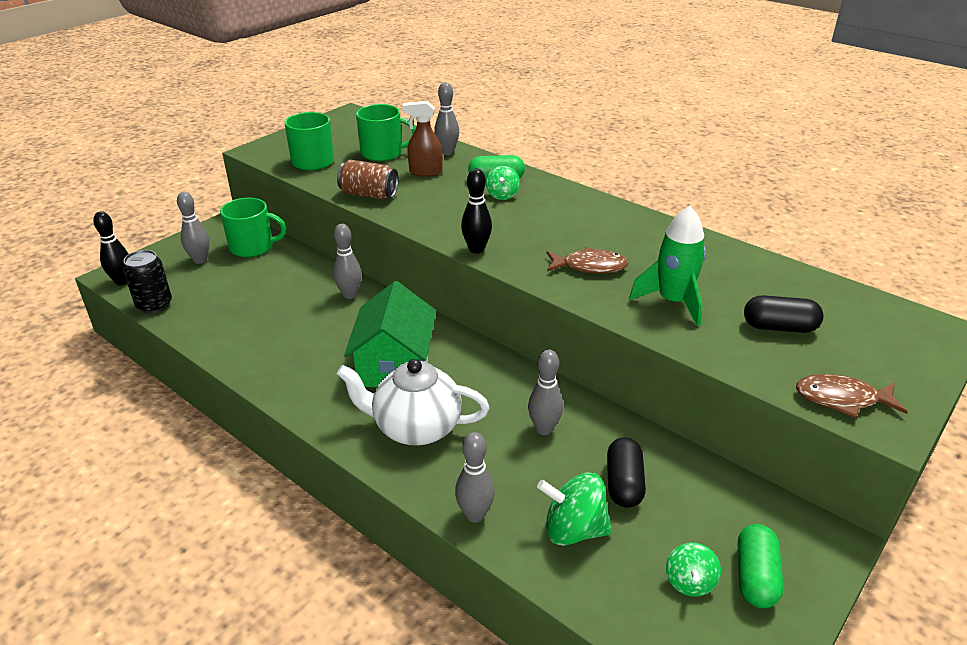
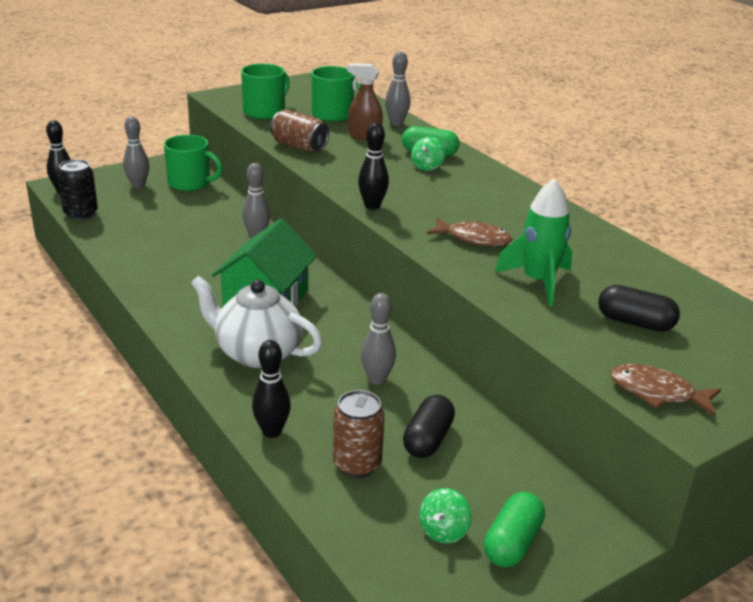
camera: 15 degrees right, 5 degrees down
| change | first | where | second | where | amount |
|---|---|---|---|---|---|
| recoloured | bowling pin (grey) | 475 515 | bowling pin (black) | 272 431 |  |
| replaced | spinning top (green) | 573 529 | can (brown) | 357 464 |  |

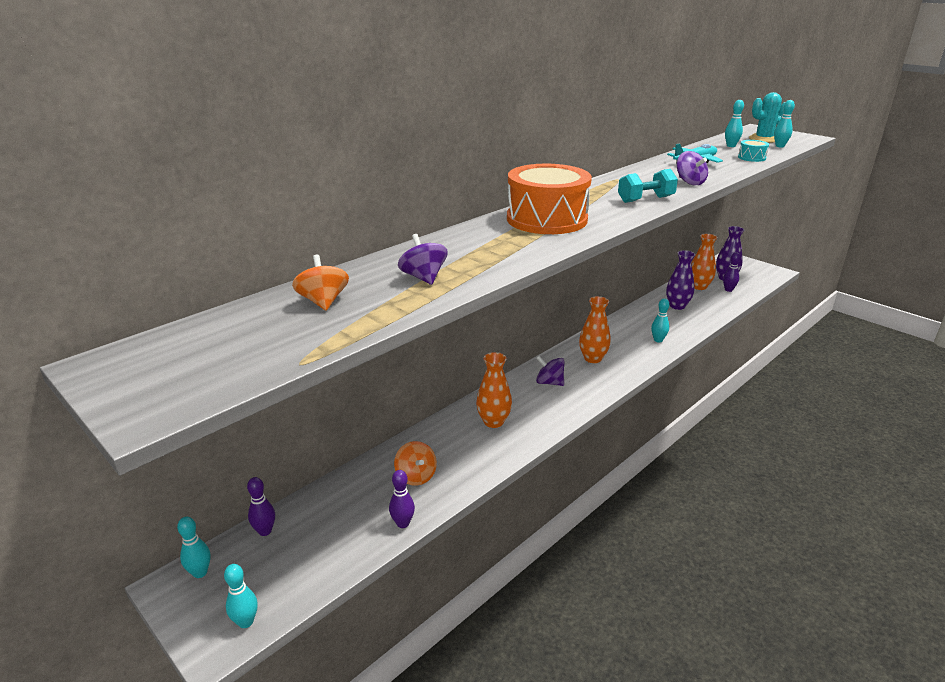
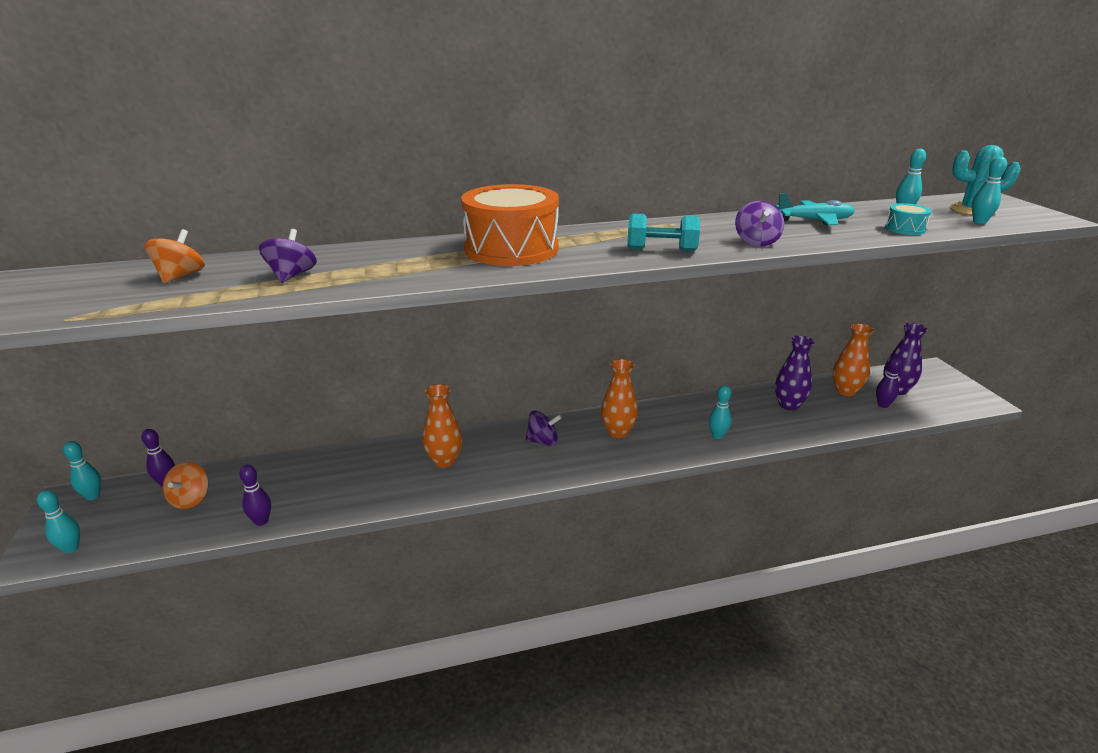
camera: 30 degrees right, 0 degrees up
| change | first | where | second | where | amount |
|---|---|---|---|---|---|
| moved | spinning top (orange) | 416 476 |  | 190 499 |  |
| turned | spinning top (purple) | 549 382 |  | 543 441 | 120 degrees clockwise |

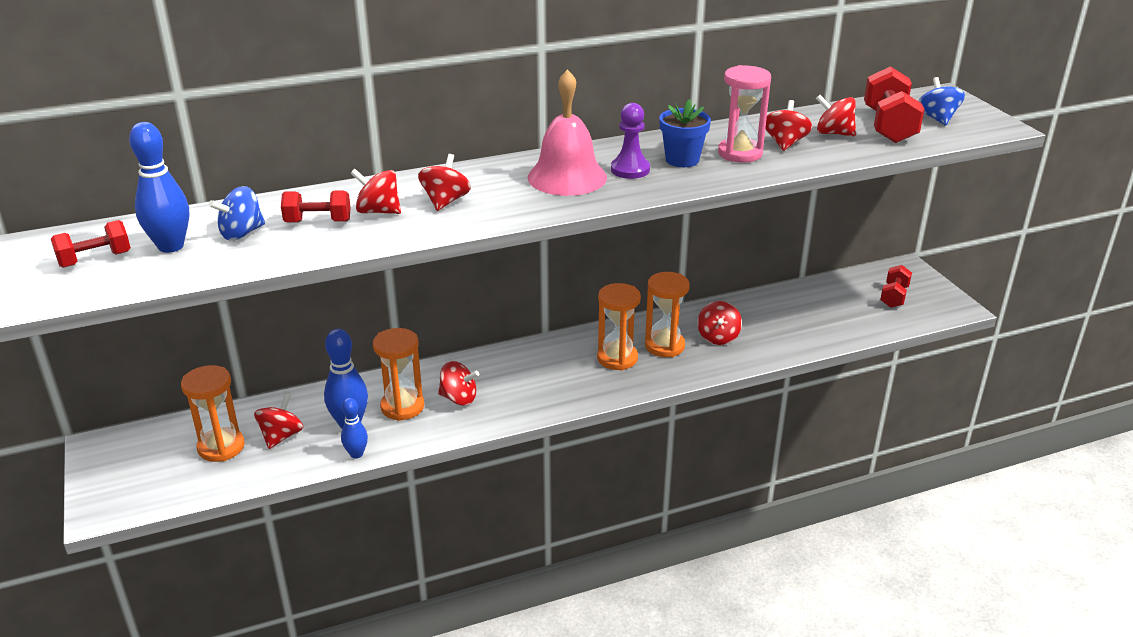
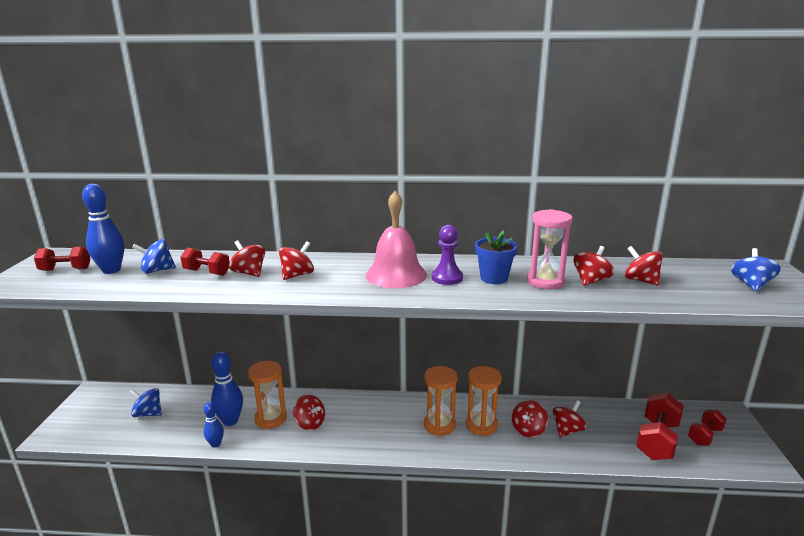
camera: 25 degrees right, 10 degrees down
| change | first | where | second | where | amount |
|---|---|---|---|---|---|
| replaced | hourglass (orange) | 221 447 | spinning top (blue) | 148 413 |  |
| moved | spinning top (red) | 281 436 |  | 567 430 |  |
| moved | dumbbell (red) | 889 126 |  | 657 440 |  |

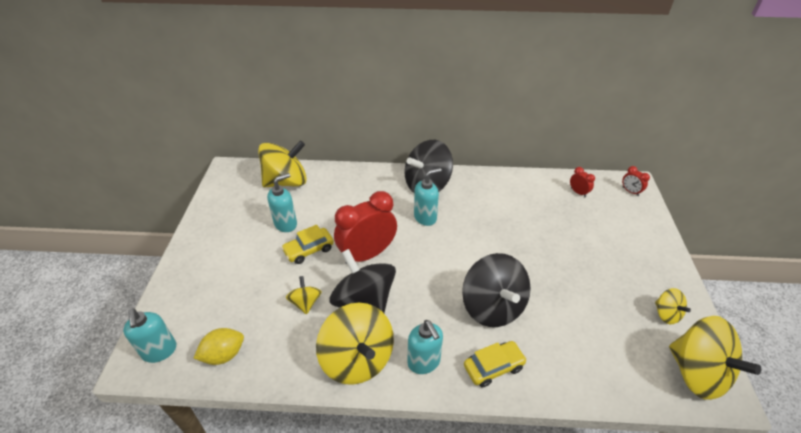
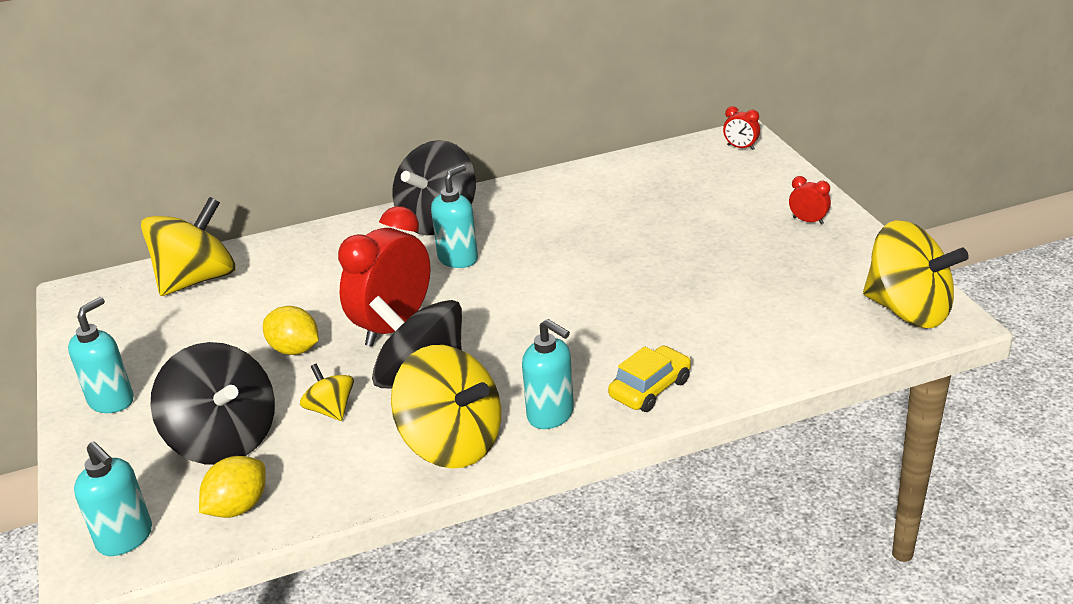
camera: 20 degrees left, 10 degrees down
| change | first | where | second | where | amount |
|---|---|---|---|---|---|
| moved | soap dispenser (turquoise) | 286 224 |  | 112 401 |  |
| replaced | car (yellow) | 309 250 | lemon (yellow) | 295 349 |  |
| moved | spinning top (black) | 492 307 |  | 224 439 |  |
| moved | clock (red) | 578 192 |  | 808 221 |  |
| removed | spinning top (yellow) | 666 314 |  |  |  |

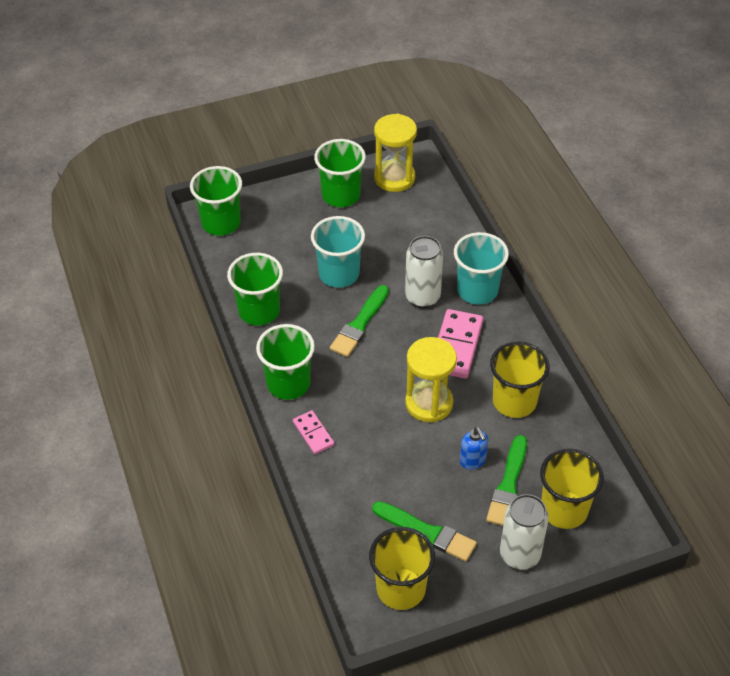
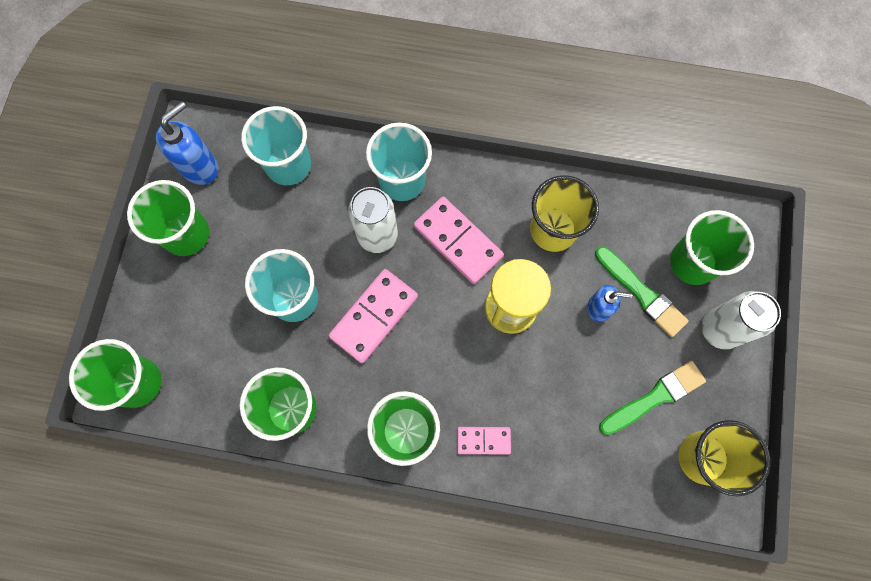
camera: 60 degrees left, 25 degrees up
| change | first | where | second | where | amount |
|---|---|---|---|---|---|
| replaced | brush (green) | 359 324 | domino (pink) | 374 316 |  |
| replaced | hourglass (yellow) | 394 178 | soap dispenser (blue) | 200 167 |  |
| recoloured | cup (yellow) | 564 510 | cup (green) | 693 262 |  |
| added |  |  | cup (turquoise) | 288 165 |  |

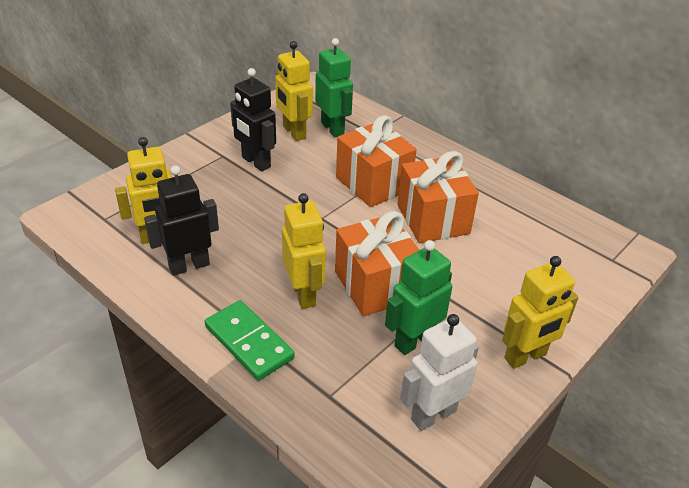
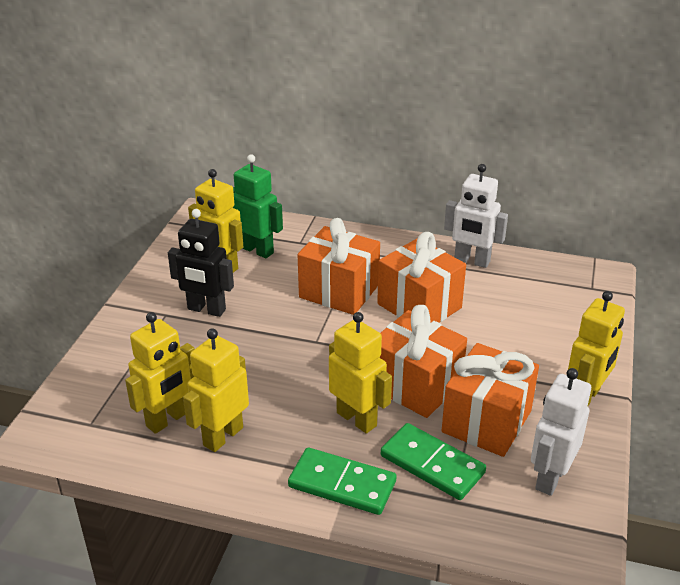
camera: 25 degrees left, 5 degrees down
| change | first | where | second | where | amount |
|---|---|---|---|---|---|
| recoloured | robot (black) | 189 265 | robot (yellow) | 223 436 |  |
| replaced | robot (green) | 414 341 | gift (orange) | 486 421 |  |
| added |  |  | domino (green) | 432 464 |  |
| added |  |  | robot (white) | 472 261 |  |

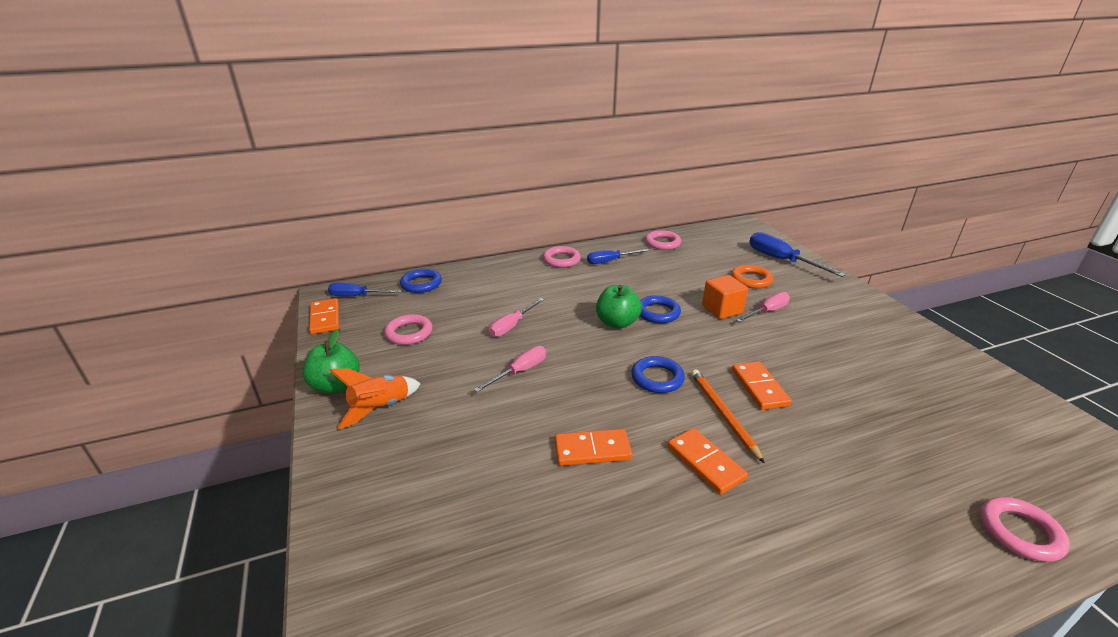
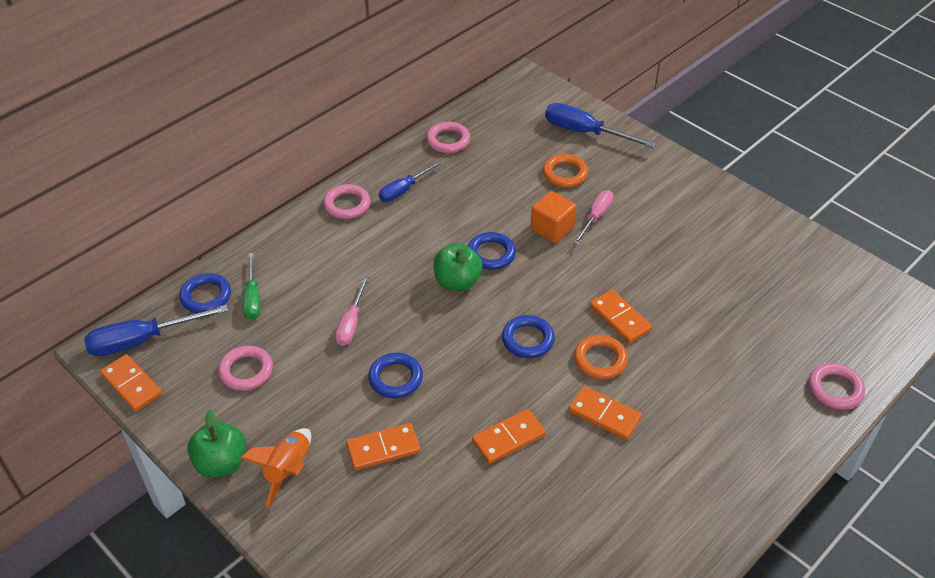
camera: 25 degrees left, 15 degrees up
| change | first | where | second | where | amount |
|---|---|---|---|---|---|
| resized | screwdriver (blue) | 357 296 |  | 142 340 | x1.55 |
| replaced | screwdriver (pink) | 520 371 | ring (blue) | 395 378 |  |
| replaced | pencil (orange) | 723 414 | ring (orange) | 600 360 |  |
| added |  |  | screwdriver (green) | 252 298 |  |
| added |  |  | domino (orange) | 383 448 |  |

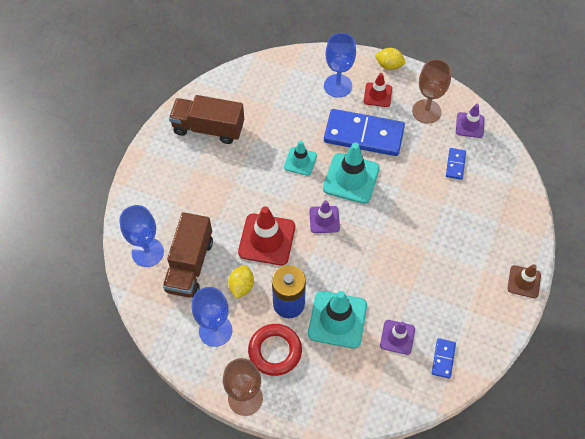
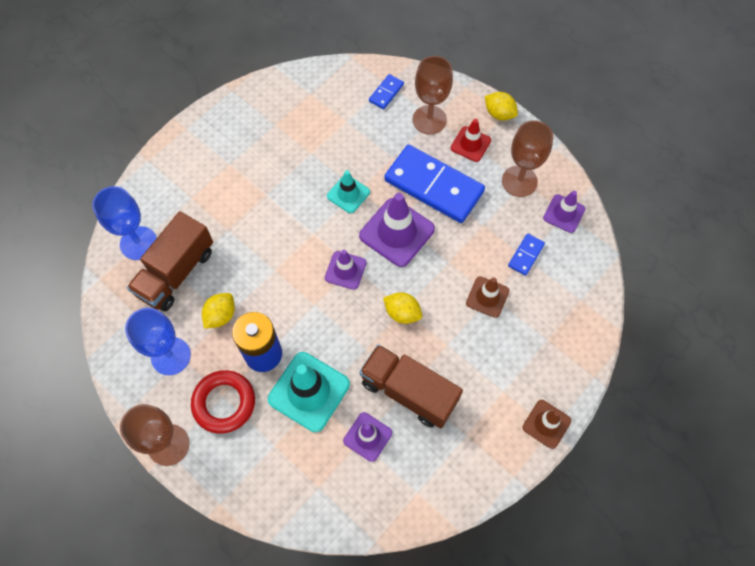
camera: 20 degrees right, 5 degrees up
| change | first | where | second | where | amount |
|---|---|---|---|---|---|
| moved | truck (brown) | 208 128 |  | 408 391 |  |
| removed | traffic cone (red) | 267 239 |  |  |  |
| recoloured | traffic cone (turquoise) | 351 178 | traffic cone (purple) | 397 232 |  |
| recoloured | goblet (blue) | 338 86 | goblet (brown) | 429 120 |  |
| moved | domino (blue) | 443 359 |  | 386 93 |  |
| added |  |  | lemon (yellow) | 402 313 |  |
| added |  |  | traffic cone (brown) | 487 297 |  |

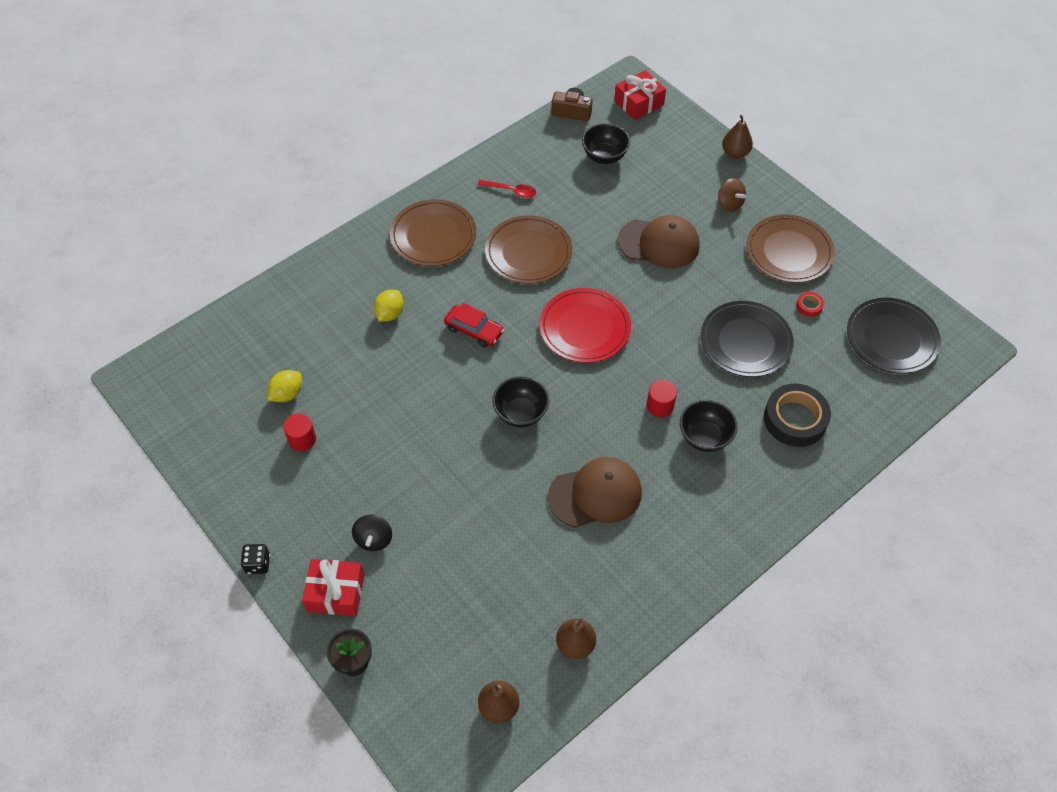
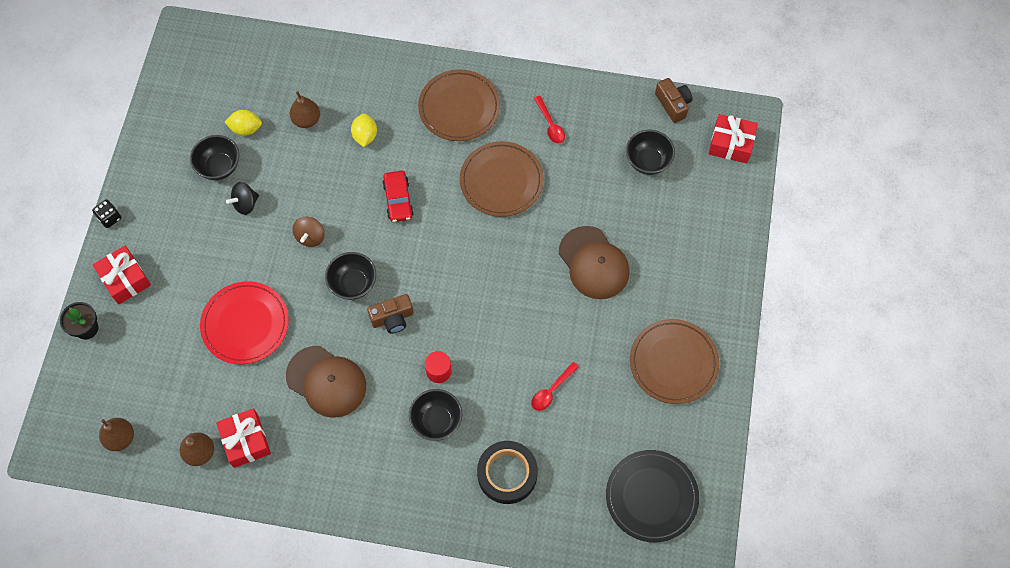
camera: 50 degrees right, 10 degrees up
| change | first | where | second | where | amount |
|---|---|---|---|---|---|
| replaced | cylinder (red) | 302 439 | bowl (black) | 219 167 |  |
| moved | spinning top (black) | 374 539 |  | 245 204 |  |
| turned | lemon (yellow) | 390 314 |  | 365 136 | 75 degrees counterclockwise |
| moved | plate (red) | 584 328 |  | 245 324 |  |
| replaced | plate (black) | 745 341 | spoon (red) | 551 390 |  |
| moved | spinning top (brown) | 729 204 |  | 310 237 |  |
| moved | pear (brown) | 735 153 |  | 306 120 |  |
| removed | tape (red) | 809 306 |  |  |  |
| added |  |  | gift (red) | 246 441 |  |
| added |  |  | camera (brown) | 392 318 |  |

